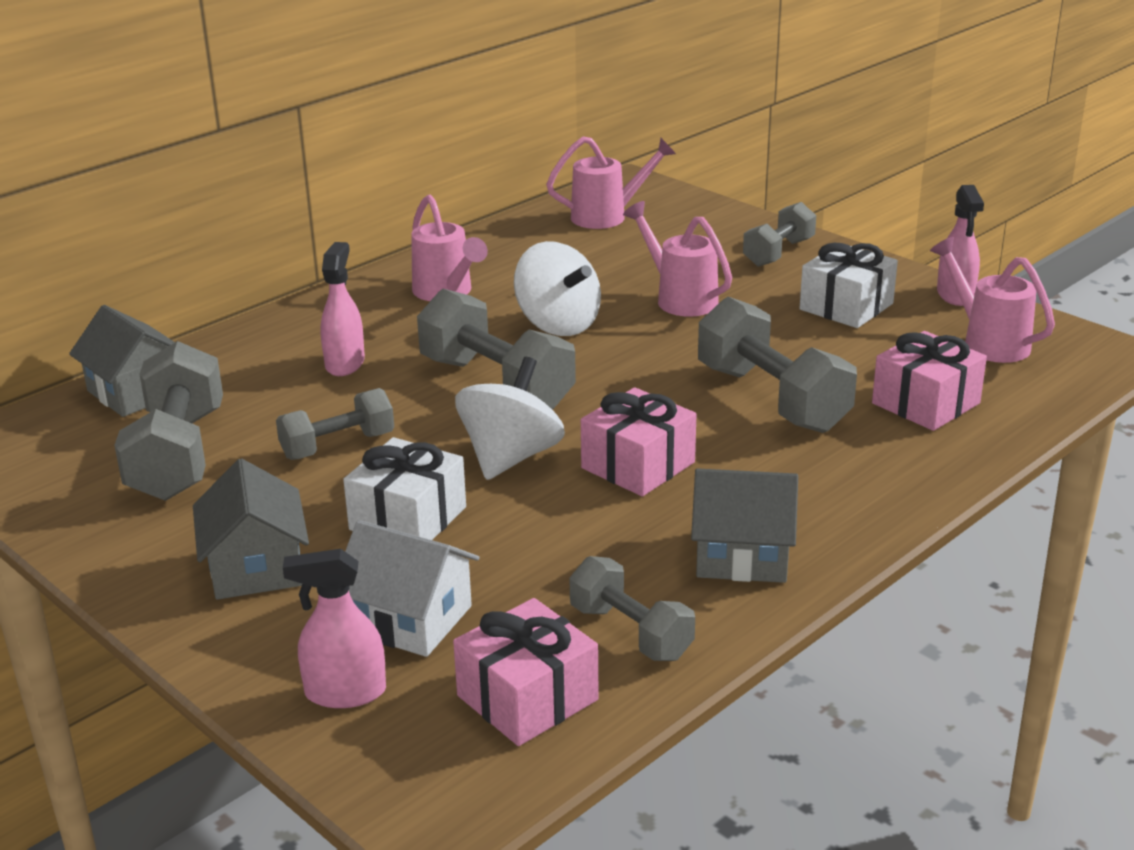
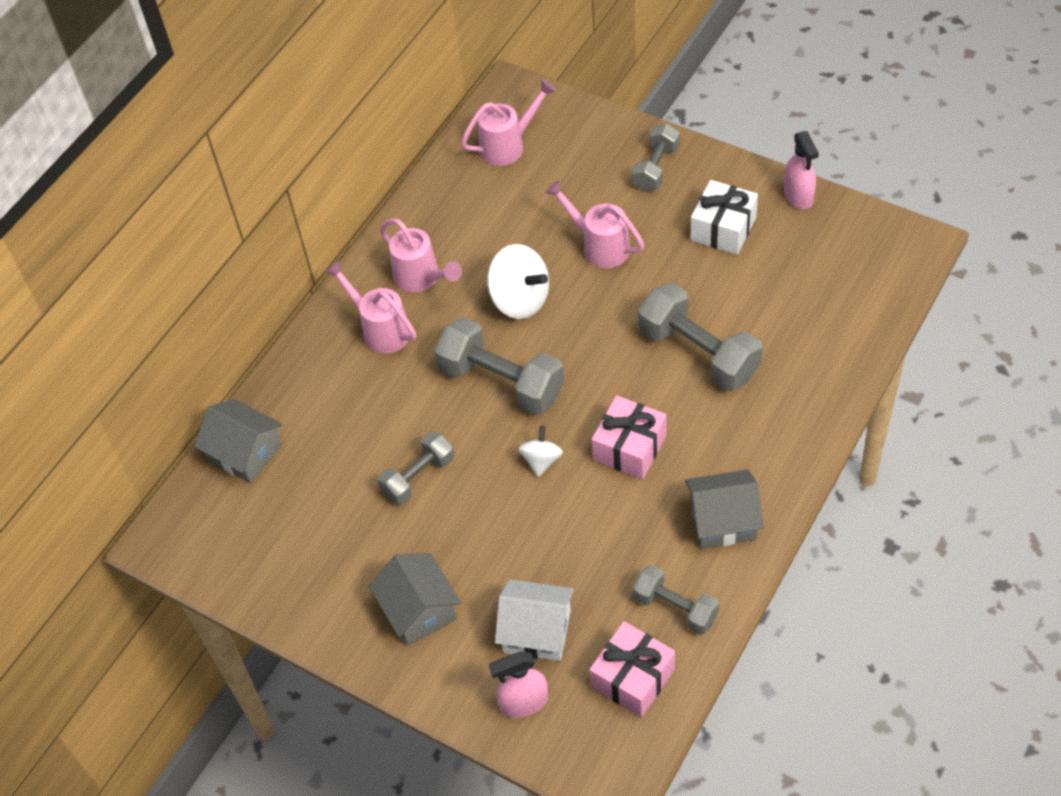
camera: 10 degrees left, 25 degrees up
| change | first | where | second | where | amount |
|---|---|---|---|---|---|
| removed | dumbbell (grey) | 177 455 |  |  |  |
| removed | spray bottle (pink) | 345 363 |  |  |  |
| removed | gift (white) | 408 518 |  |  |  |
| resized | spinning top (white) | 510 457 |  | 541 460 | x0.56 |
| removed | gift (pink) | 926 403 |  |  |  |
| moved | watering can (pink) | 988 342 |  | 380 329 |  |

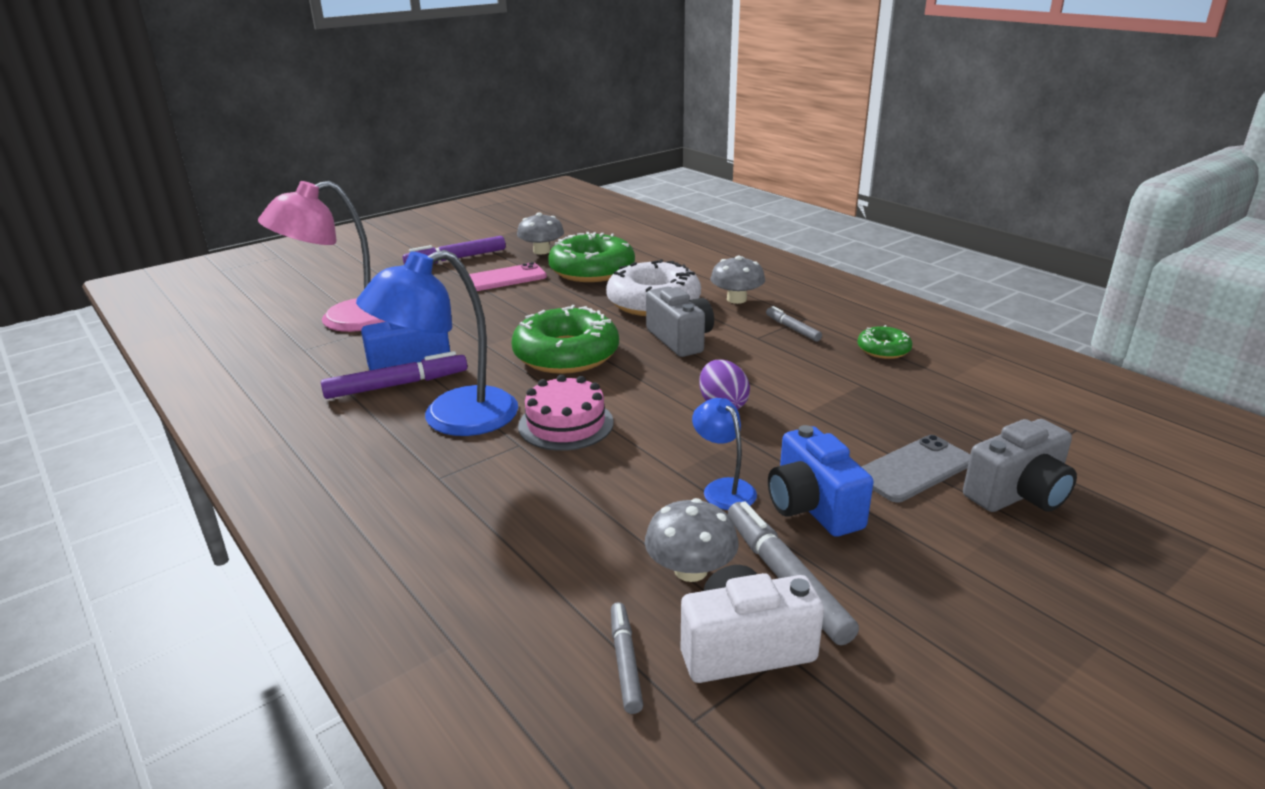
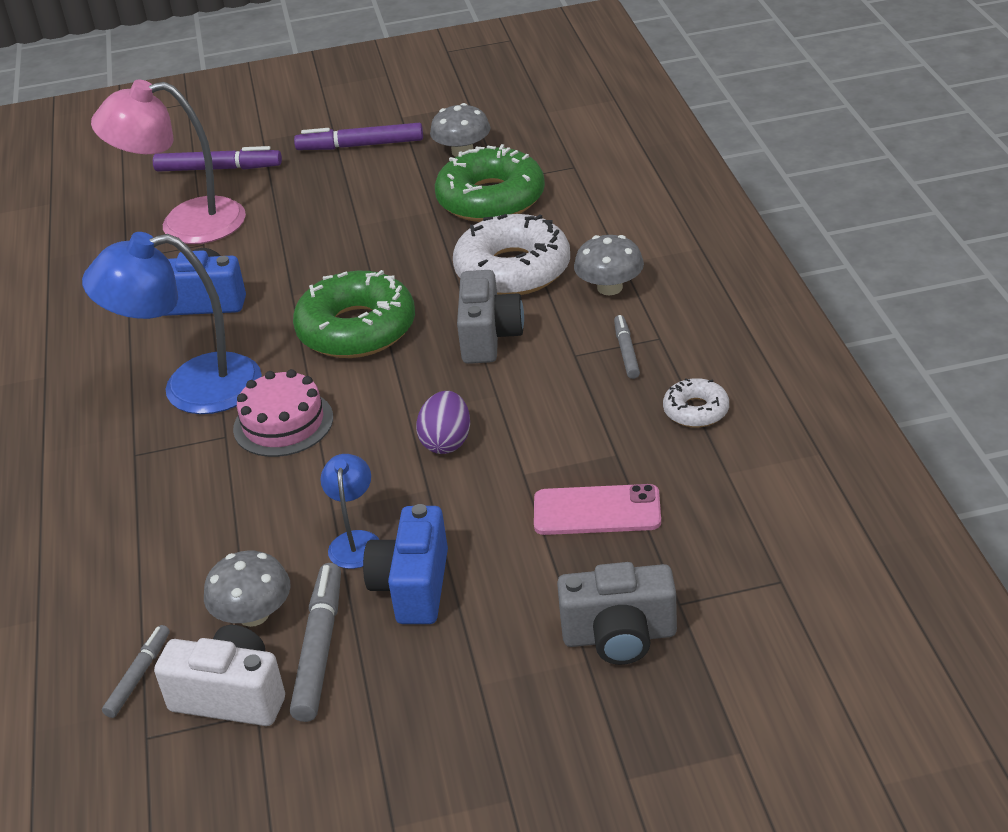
camera: 30 degrees right, 10 degrees up
| change | first | where | second | where | amount |
|---|---|---|---|---|---|
| moved | marker (purple) | 397 385 |  | 218 169 |  |
| moved | phone (pink) | 505 278 |  | 597 511 |  |
| recoloured | donut (green) | 883 349 | donut (white) | 696 410 |  |
| removed | phone (grey) | 914 469 |  |  |  |

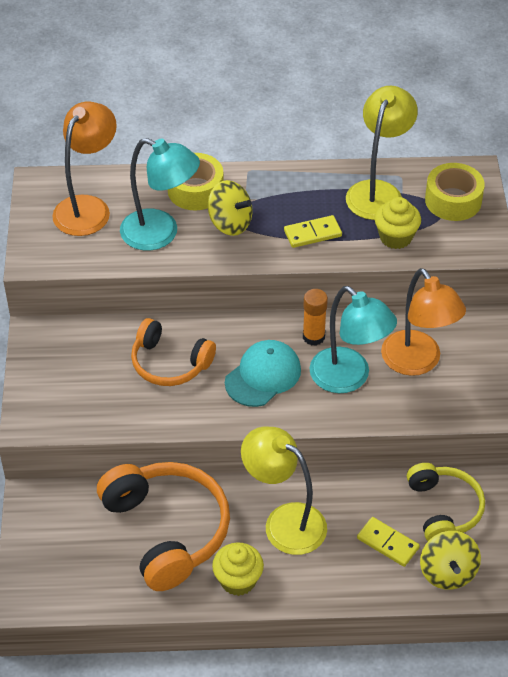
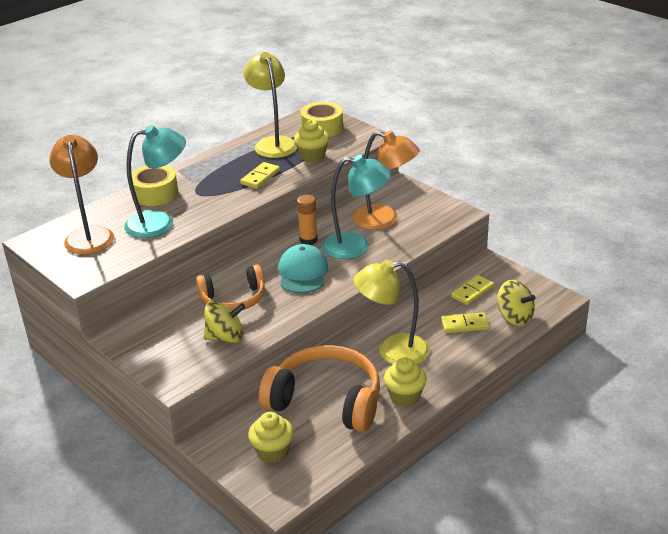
camera: 40 degrees left, 15 degrees down
| change | first | where | second | where | amount |
|---|---|---|---|---|---|
| moved | spinning top (yellow) | 230 223 |  | 226 337 |  |
| replaced | headphones (yellow) | 443 509 | domino (yellow) | 472 292 |  |
| added |  |  | cupcake (yellow) | 272 452 |  |

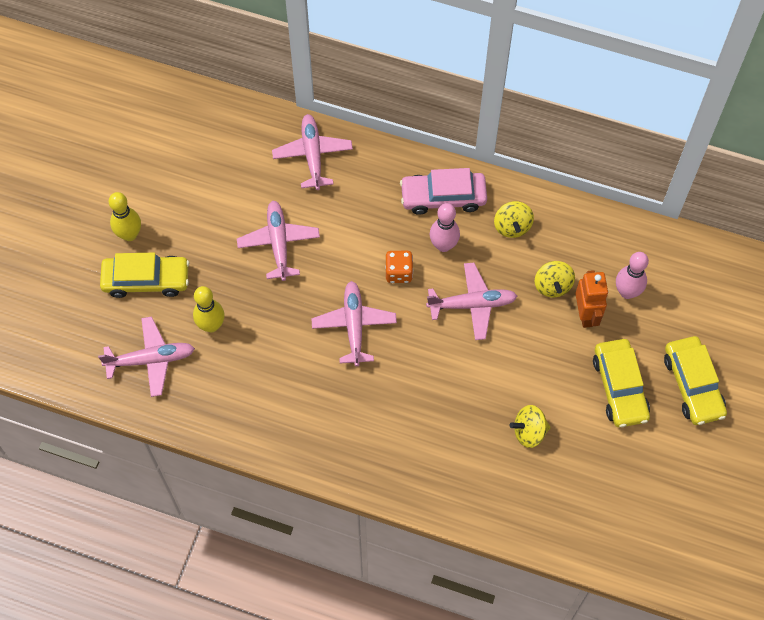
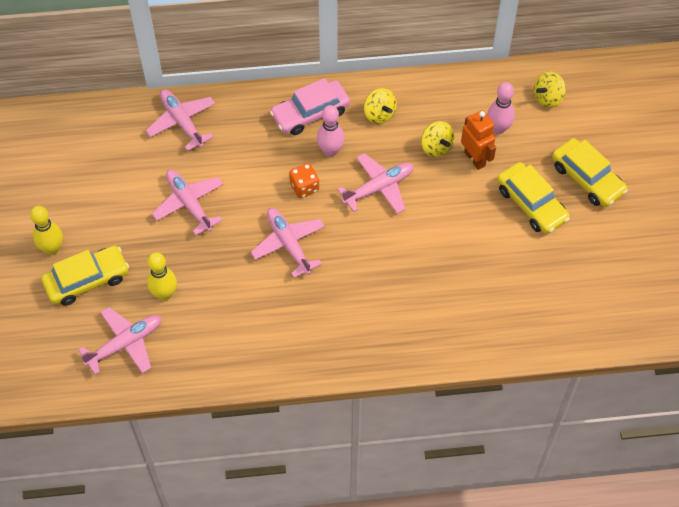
camera: 25 degrees left, 5 degrees down
| change | first | where | second | where | amount |
|---|---|---|---|---|---|
| moved | spinning top (yellow) | 529 432 |  | 547 98 |  |

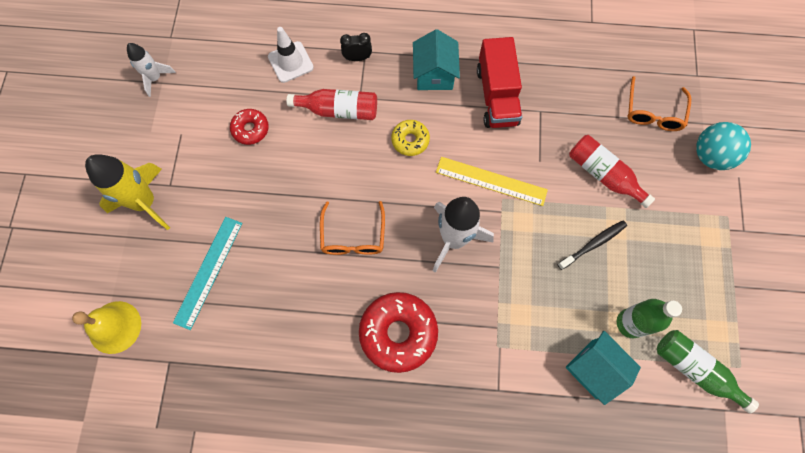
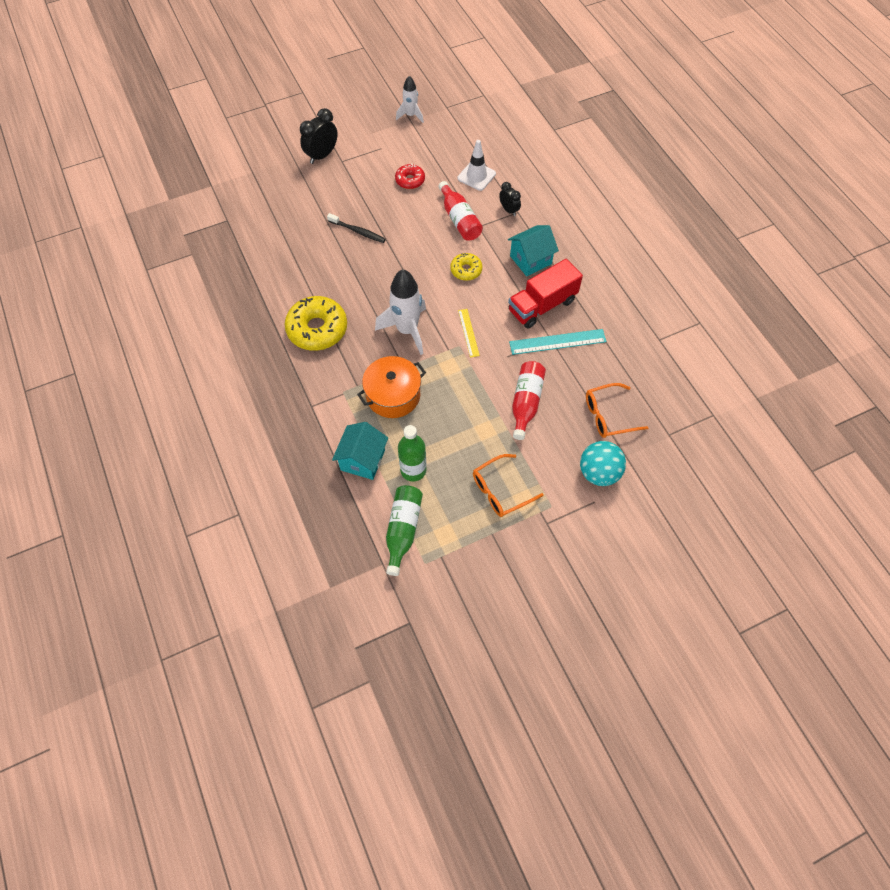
camera: 60 degrees right, 10 degrees down
| change | first | where | second | where | amount |
|---|---|---|---|---|---|
| removed | bell (yellow) | 114 327 |  |  |  |
| replaced | rocket (yellow) | 145 202 | clock (black) | 322 155 |  |
| moved | ruler (turquoise) | 208 272 |  | 557 342 |  |
| moved | glasses (orange) | 353 236 |  | 500 491 |  |
| recoloured | donut (red) | 398 333 | donut (yellow) | 317 329 |  |
| resized | ruler (yellow) | 491 181 |  | 468 332 | x0.61 |
| moved | toothbrush (black) | 593 244 |  | 358 231 |  |
| added |  |  | pot (orange) | 393 395 |  |

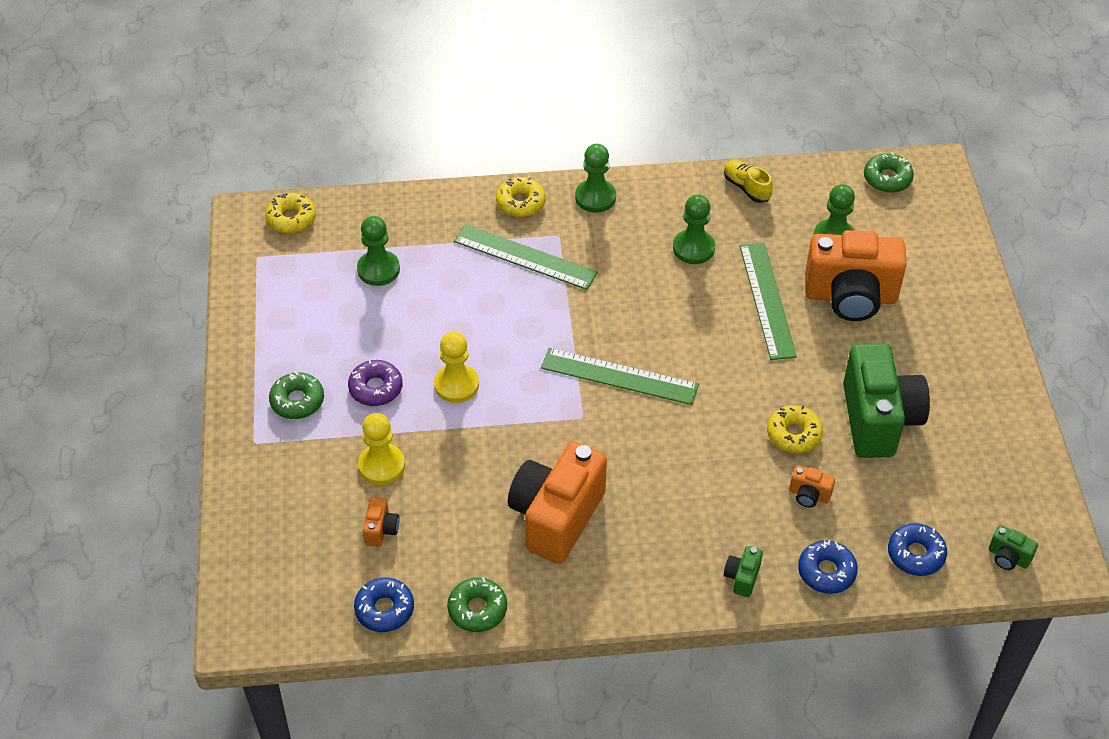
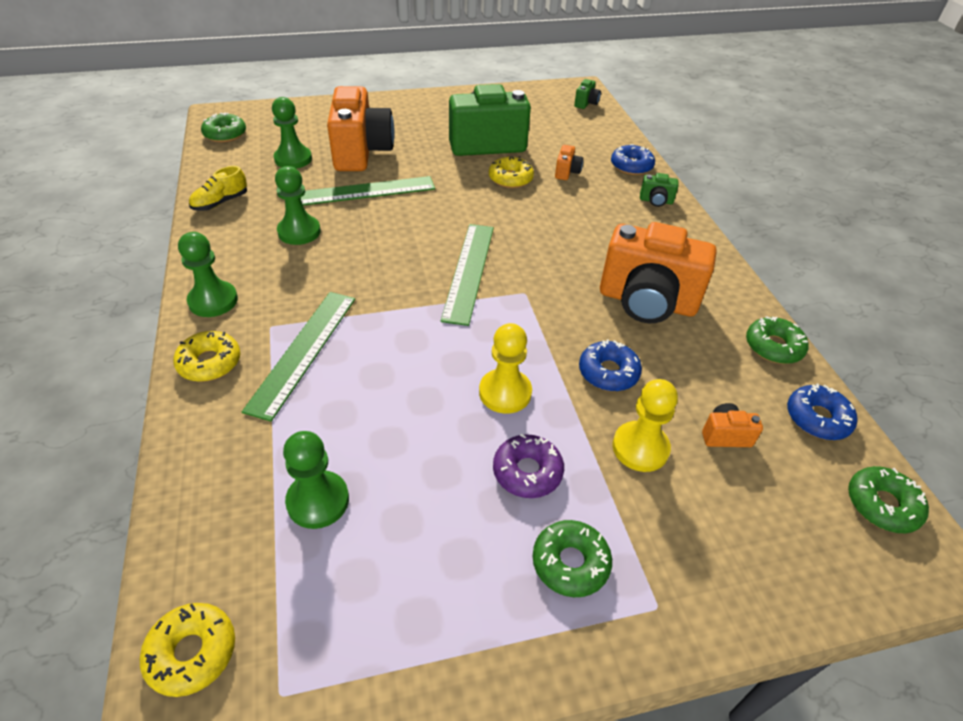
camera: 100 degrees left, 5 degrees down
| change | first | where | second | where | amount |
|---|---|---|---|---|---|
| moved | donut (blue) | 915 554 |  | 608 372 |  |
| added |  |  | donut (green) | 882 505 |  |

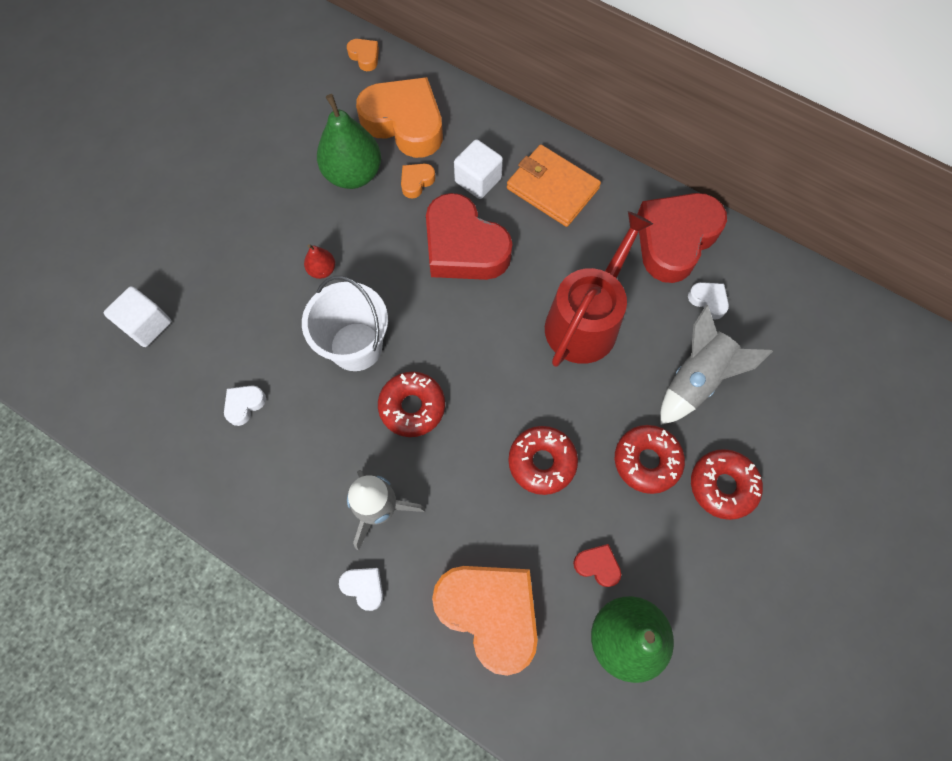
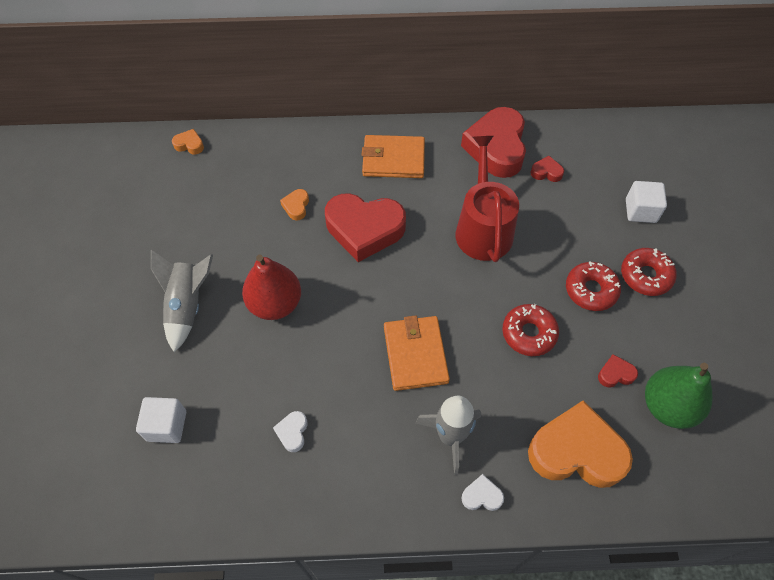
camera: 35 degrees left, 10 degrees down
| change | first | where | second | where | amount |
|---|---|---|---|---|---|
| removed | bucket (white) | 356 346 |  |  |  |
| resized | pear (red) | 322 270 |  | 275 304 | x2.14 |
| removed | pear (green) | 353 174 |  |  |  |
| removed | heart (orange) | 405 123 |  |  |  |
| replaced | donut (red) | 412 407 | wallet (orange) | 415 354 |  |
| moved | cube (white) | 478 180 |  | 640 211 |  |
| moved | rocket (grey) | 696 379 |  | 187 306 |  |
| recoloured | heart (white) | 708 301 | heart (red) | 546 172 |  |

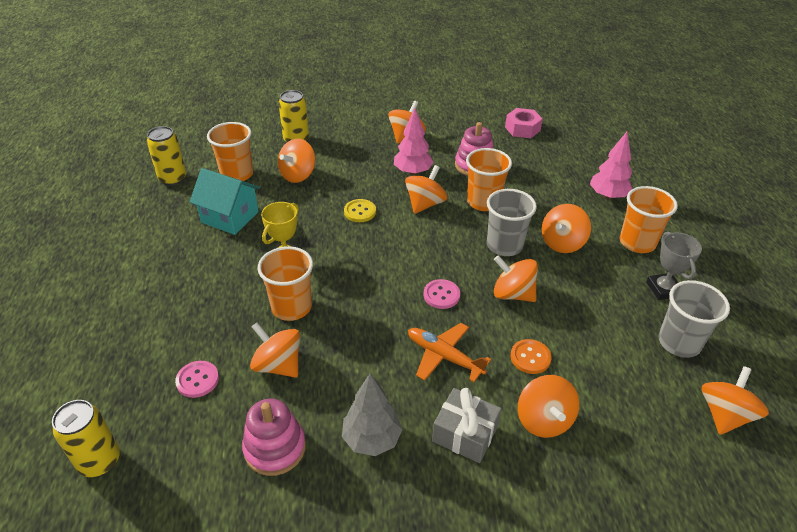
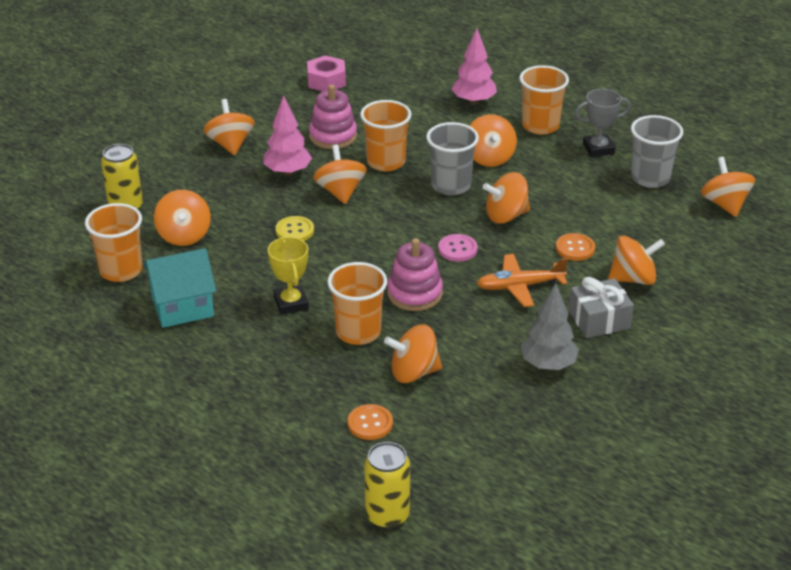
camera: 45 degrees left, 5 degrees down
| change | first | where | second | where | amount |
|---|---|---|---|---|---|
| removed | can (yellow) | 173 179 |  |  |  |
| recoloured | button (pink) | 197 380 | button (orange) | 370 423 |  |
| moved | stacking toy (pink) | 275 448 |  | 415 293 |  |
| turned | spinning top (orange) | 544 420 |  | 633 278 | 45 degrees counterclockwise |
| turned | trophy (grey) | 663 289 |  | 598 149 | 45 degrees counterclockwise |

